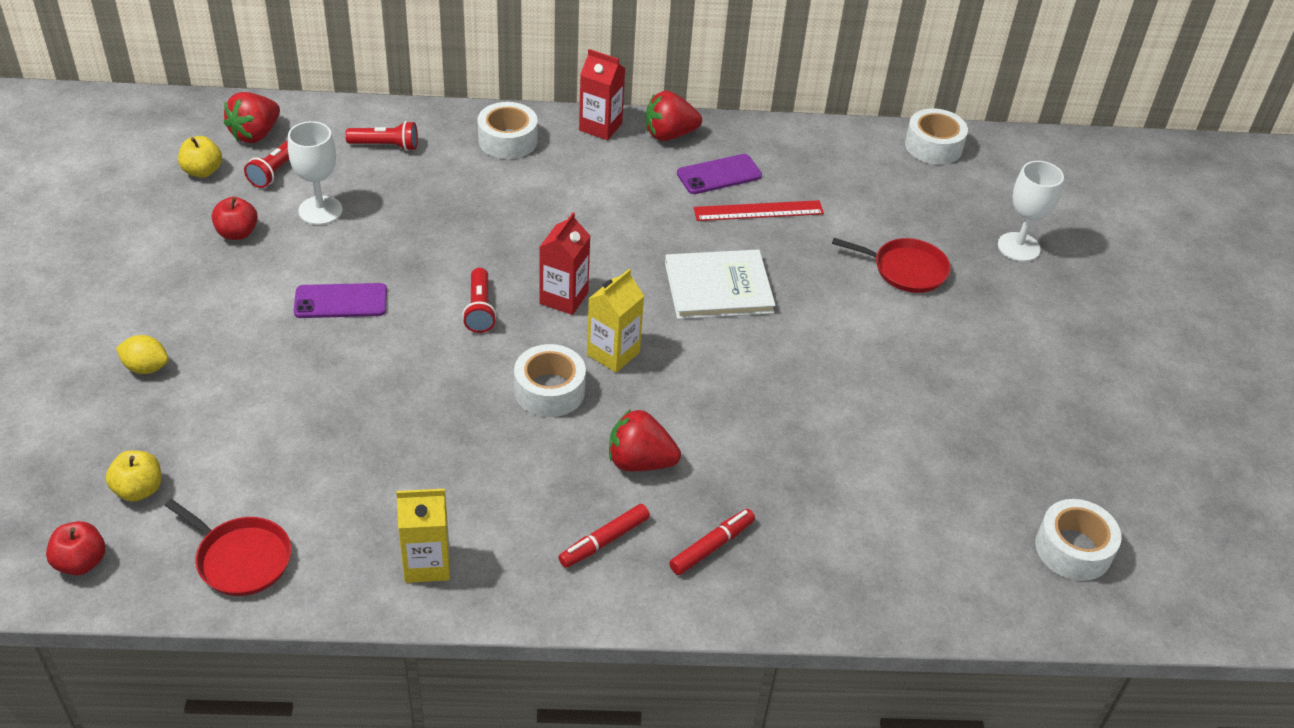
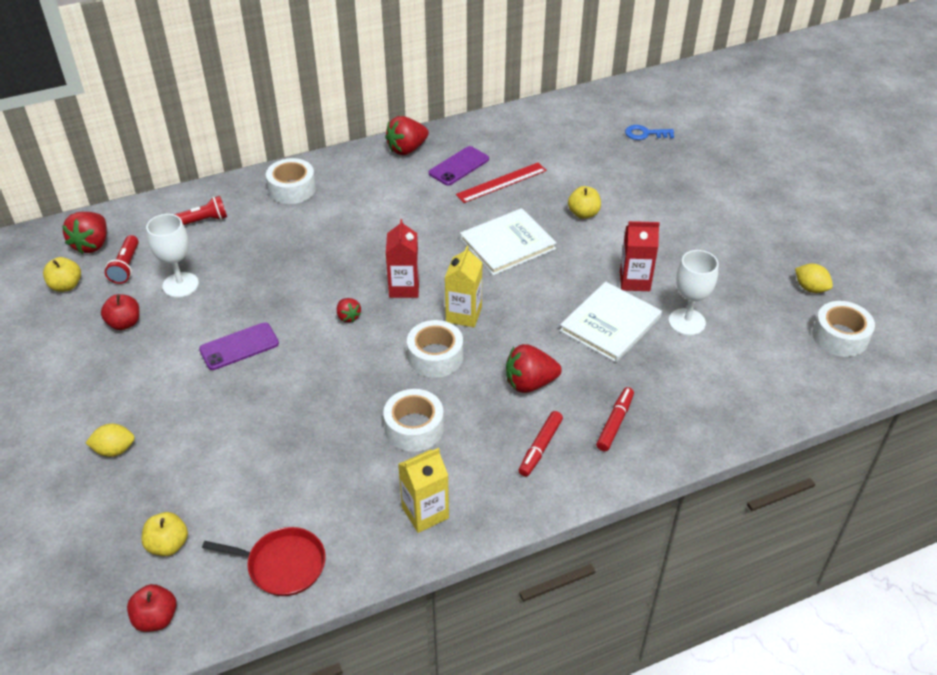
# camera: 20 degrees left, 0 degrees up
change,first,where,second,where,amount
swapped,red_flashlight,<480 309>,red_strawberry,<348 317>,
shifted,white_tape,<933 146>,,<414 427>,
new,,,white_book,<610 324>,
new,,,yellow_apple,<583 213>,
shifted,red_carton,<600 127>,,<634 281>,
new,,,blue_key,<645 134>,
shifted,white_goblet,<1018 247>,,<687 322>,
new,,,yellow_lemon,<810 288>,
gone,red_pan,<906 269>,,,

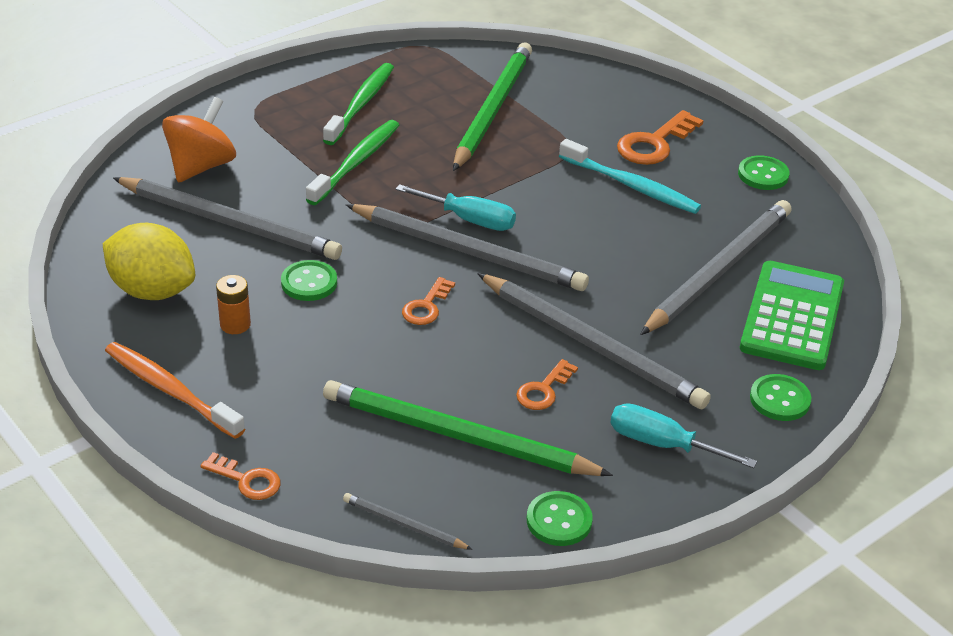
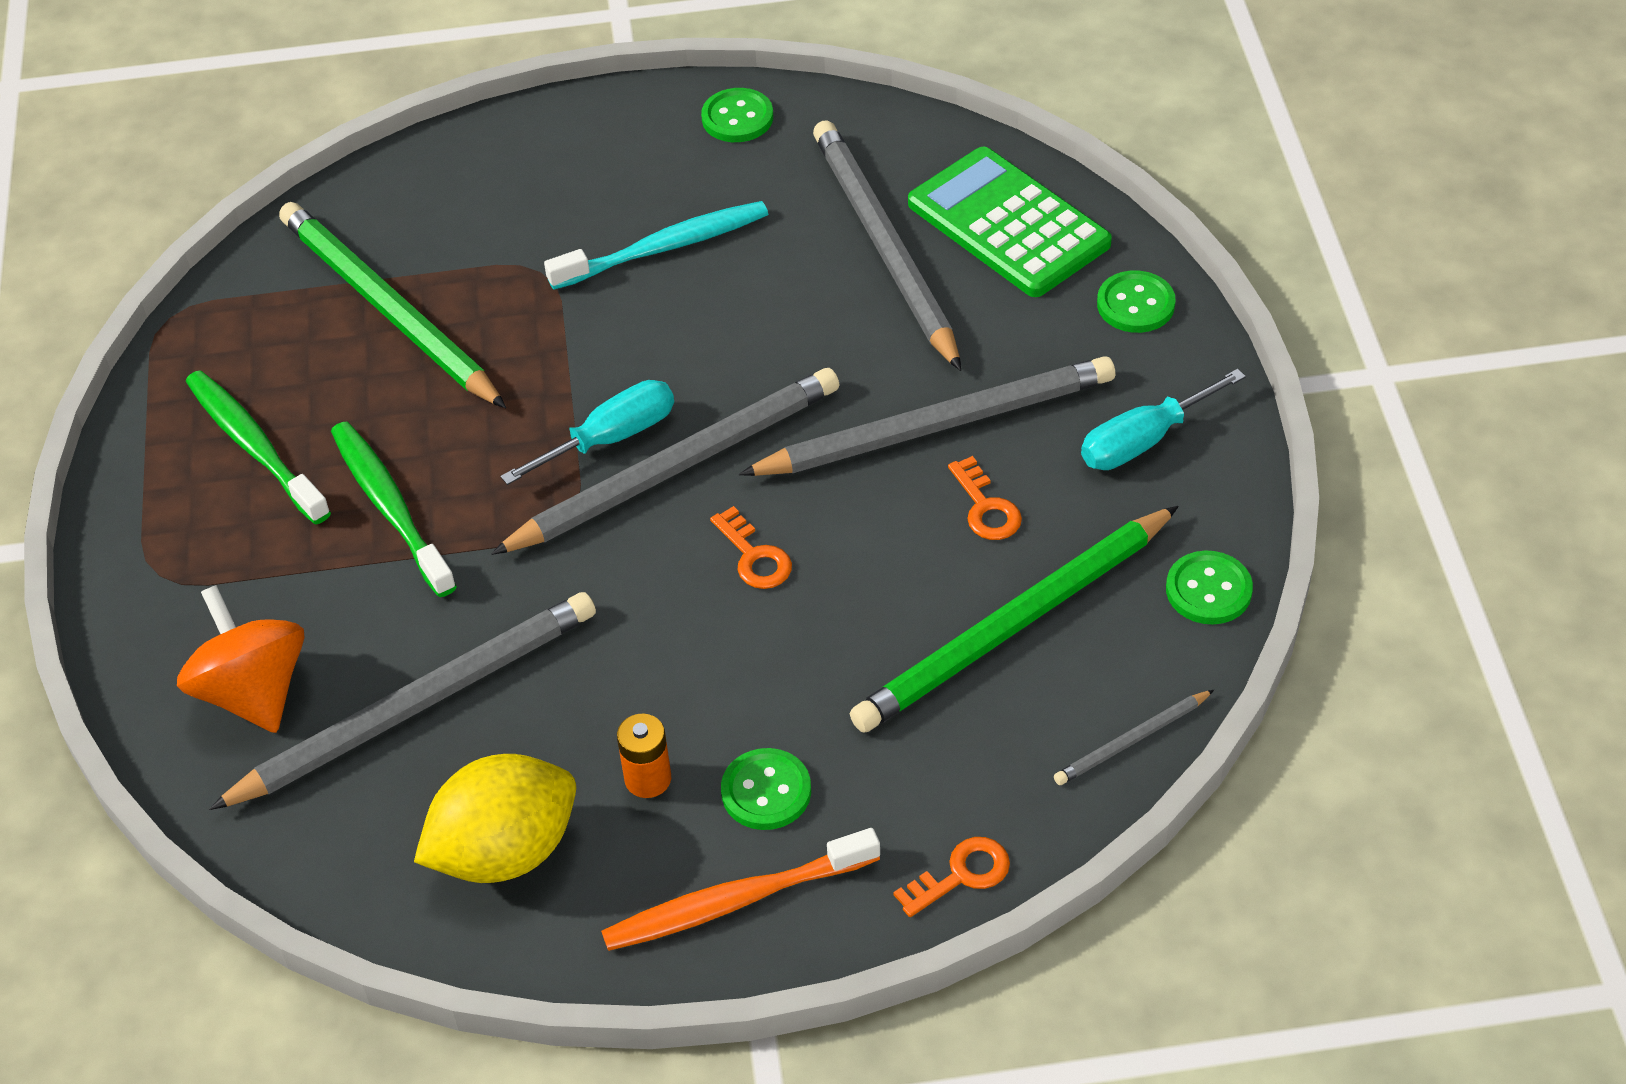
# camera: 55 degrees left, 10 degrees up
change,first,where,second,where,amount
shifted,green_button,<309 282>,,<766 791>,
gone,orange_key,<654 143>,,,

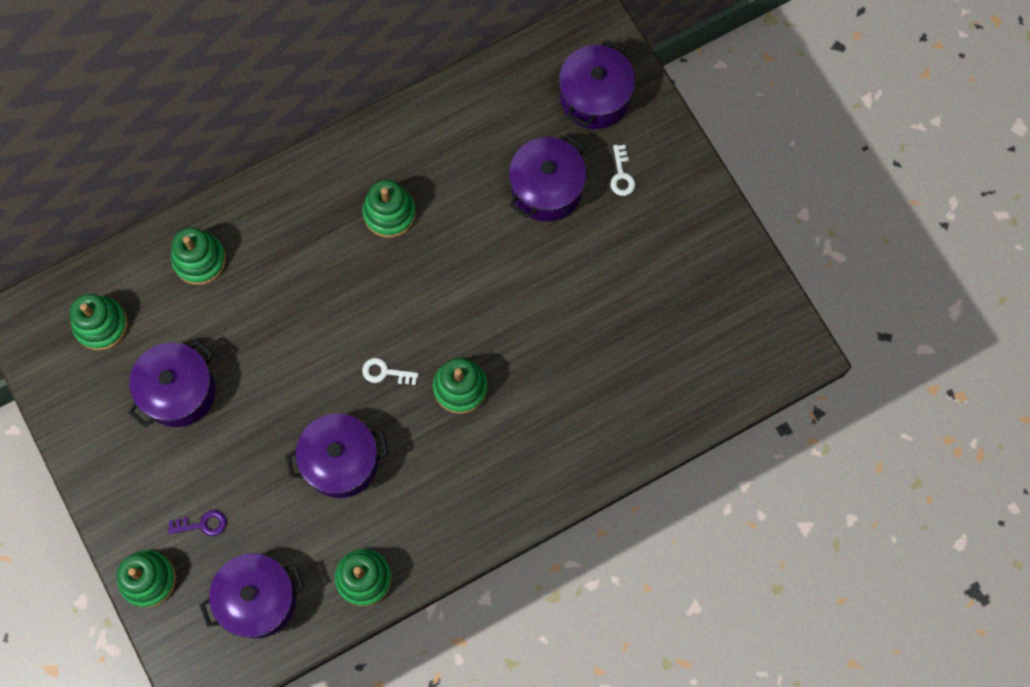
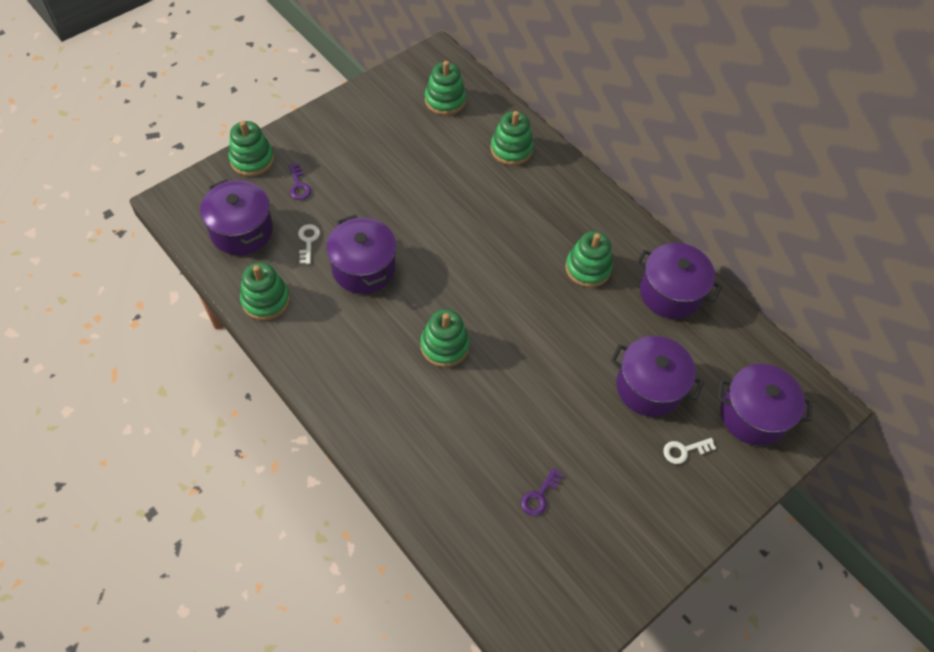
# camera: 75 degrees right, 15 degrees down
change,first,where,second,where,amount
shifted,white_key,<385 372>,,<308 241>,
new,,,purple_key,<539 496>,
shifted,purple_pot,<179 391>,,<670 293>,

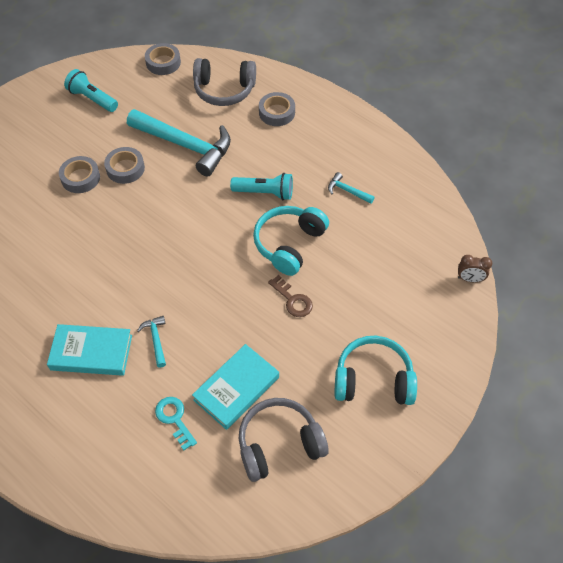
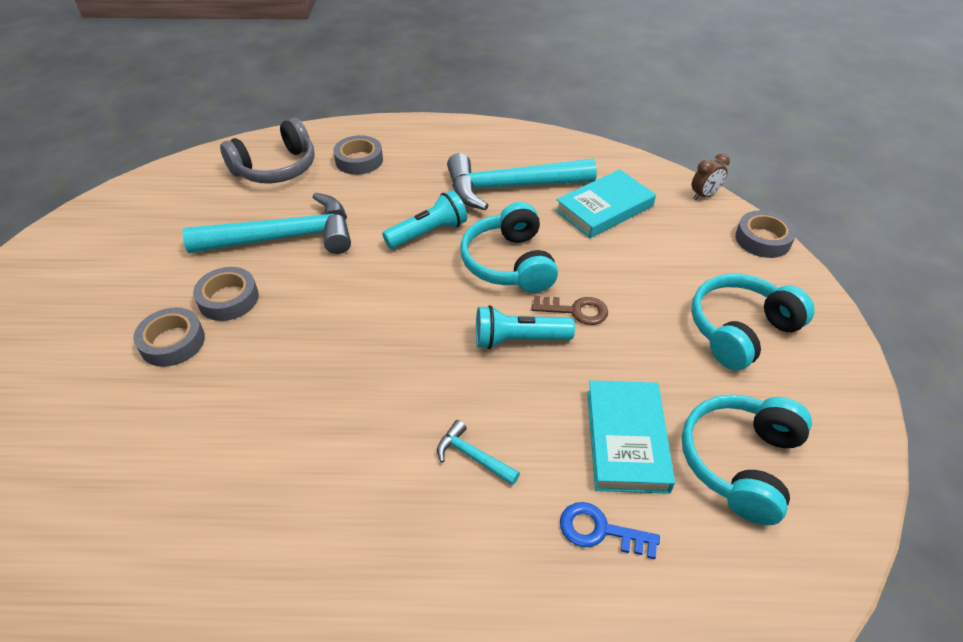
# camera: 40 degrees left, 10 degrees down
change,first,where,second,where,amount
scaled,turquoise_hammer,<347 191>,,<510 187>,x2.37
shifted,turquoise_flashlight,<92 99>,,<518 339>,
shifted,turquoise_book,<91 352>,,<604 208>,
repainted,turquoise_key,<174 419>,blue_key,<600 530>,
repainted,grey_headphones,<279 444>,turquoise_headphones,<740 462>,
shifted,grey_tape,<163 63>,,<762 239>,

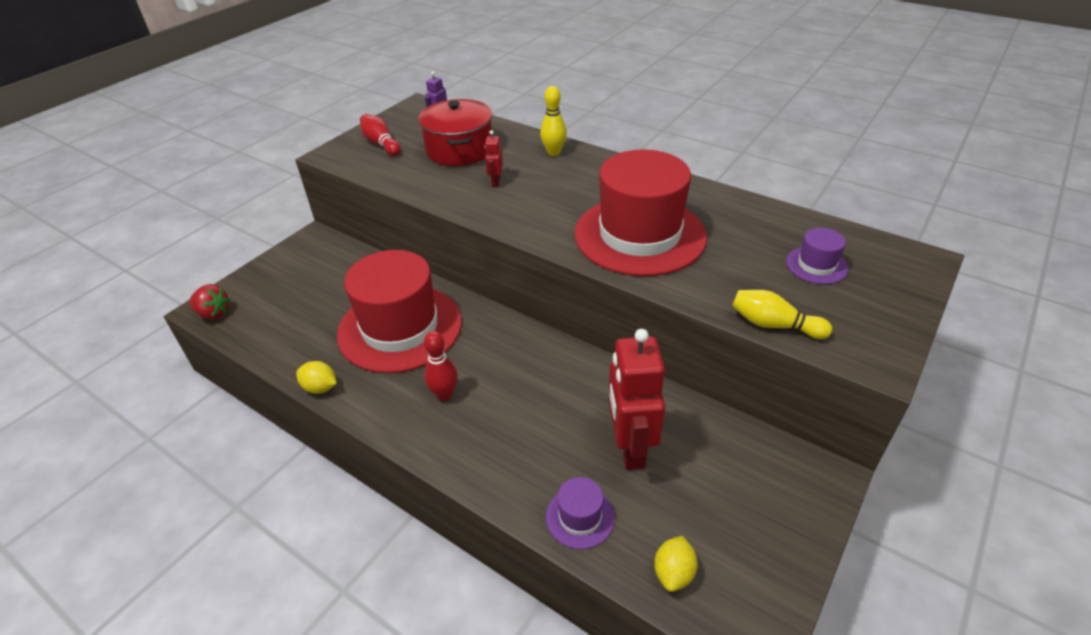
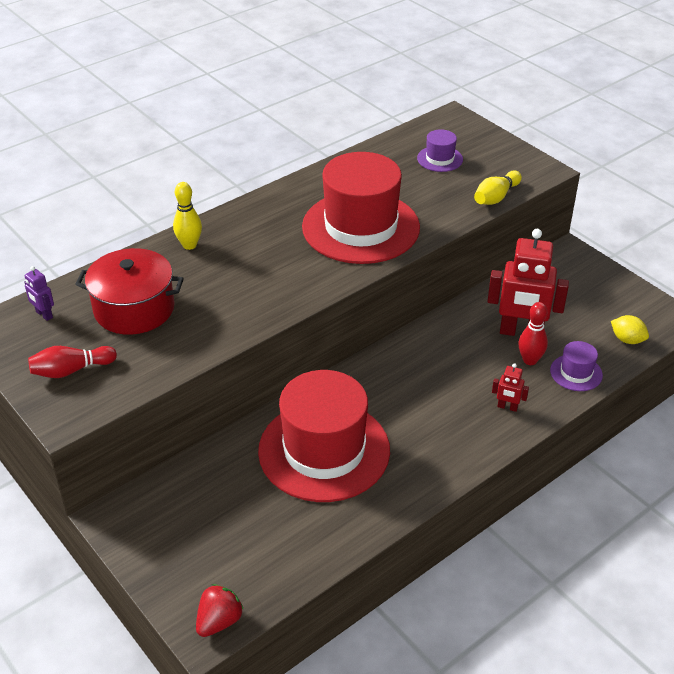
# camera: 75 degrees left, 0 degrees up
change,first,where,second,where,amount
shifted,red_robot,<495 182>,,<507 407>,
shifted,red_bowling_pin,<444 394>,,<530 360>,
gone,yellow_lemon,<320 388>,,,

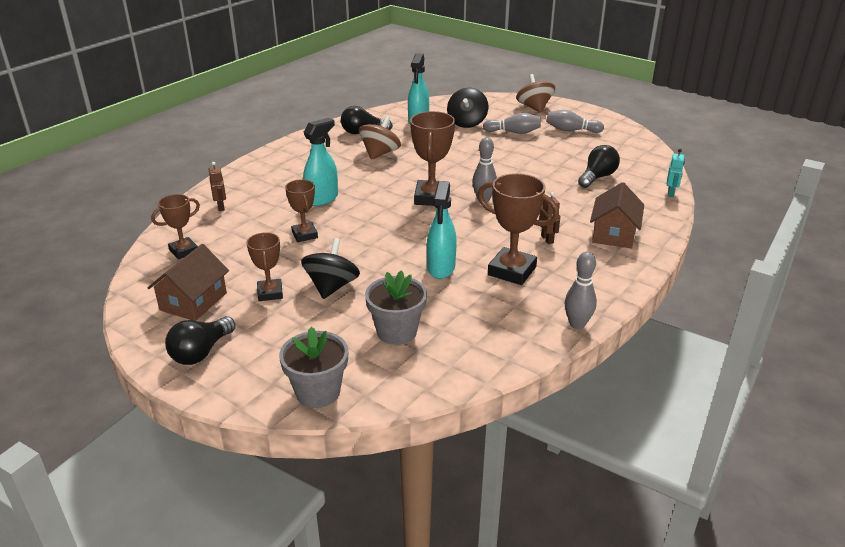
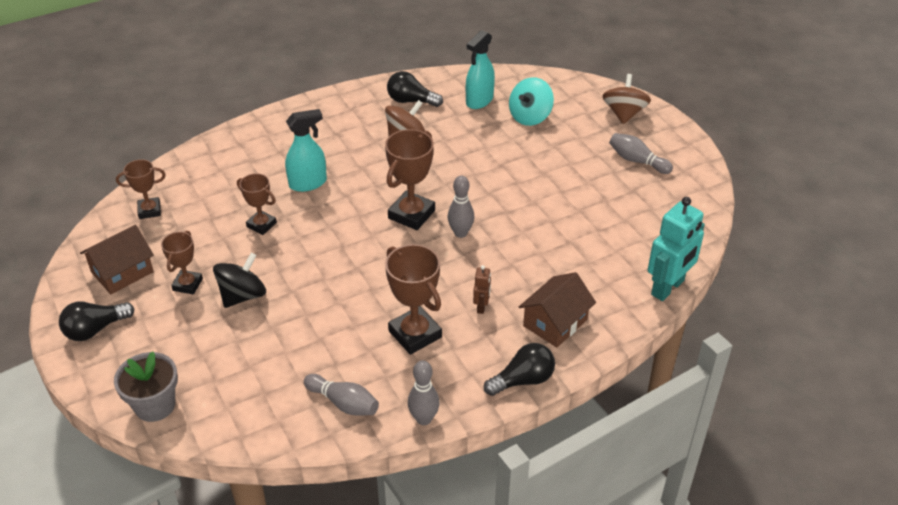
# camera: 25 degrees right, 10 degrees up
change,first,where,second,where,amount
rotated,brown_trophy,<304 235>,,<261 225>,60 degrees counterclockwise
shifted,grey_bowling_pin,<513 132>,,<343 403>,
shifted,black_light_bulb,<597 177>,,<523 380>,
repainted,black_spinning_top,<467 123>,turquoise_spinning_top,<530 116>,
scaled,turquoise_robot,<671 193>,,<668 288>,x2.11
gone,brown_robot,<221 207>,,,
gone,grey_flower_pot,<397 332>,,,
gone,turquoise_spray_bottle,<441 268>,,,

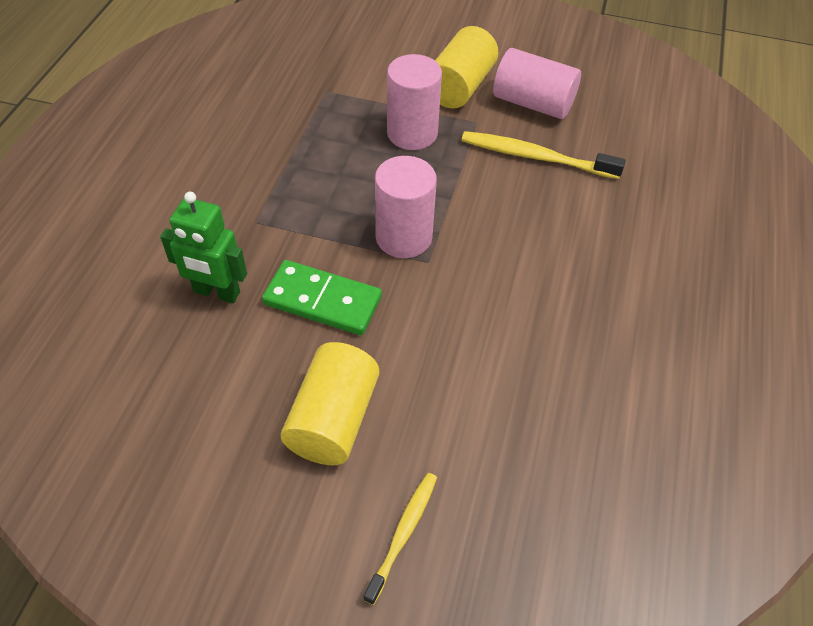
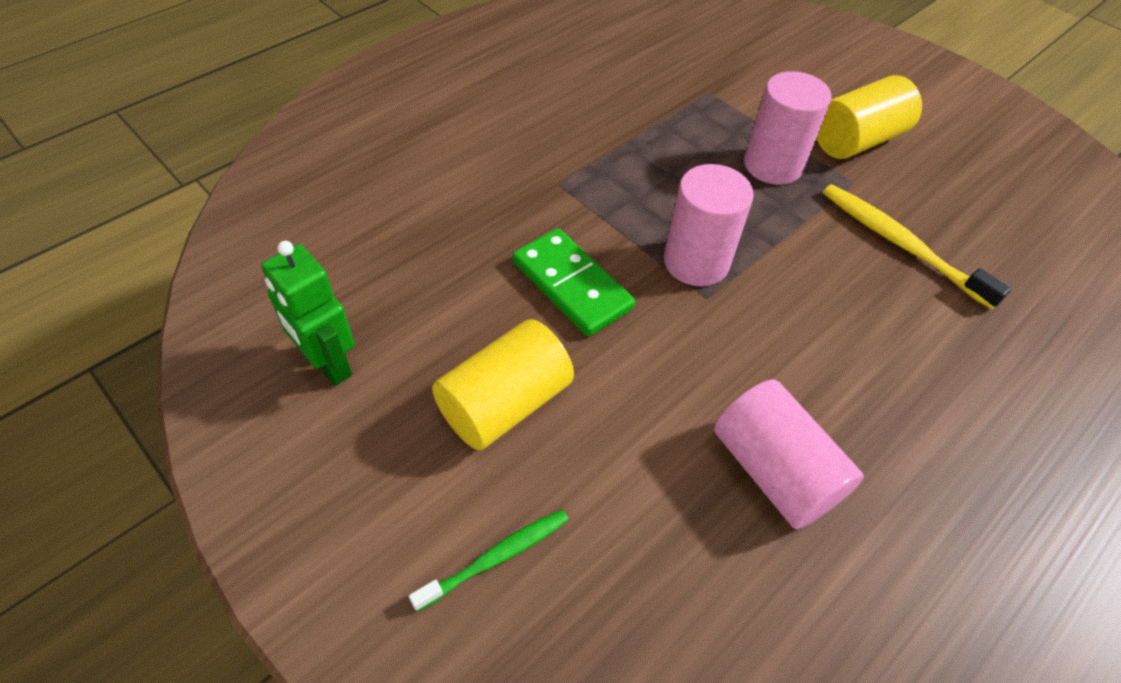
# camera: 30 degrees right, 0 degrees up
change,first,where,second,where,amount
shifted,green_robot,<216 292>,,<328 364>,
repainted,yellow_toothbrush,<403 534>,green_toothbrush,<495 558>,
shifted,pink_cylinder,<533 103>,,<774 471>,

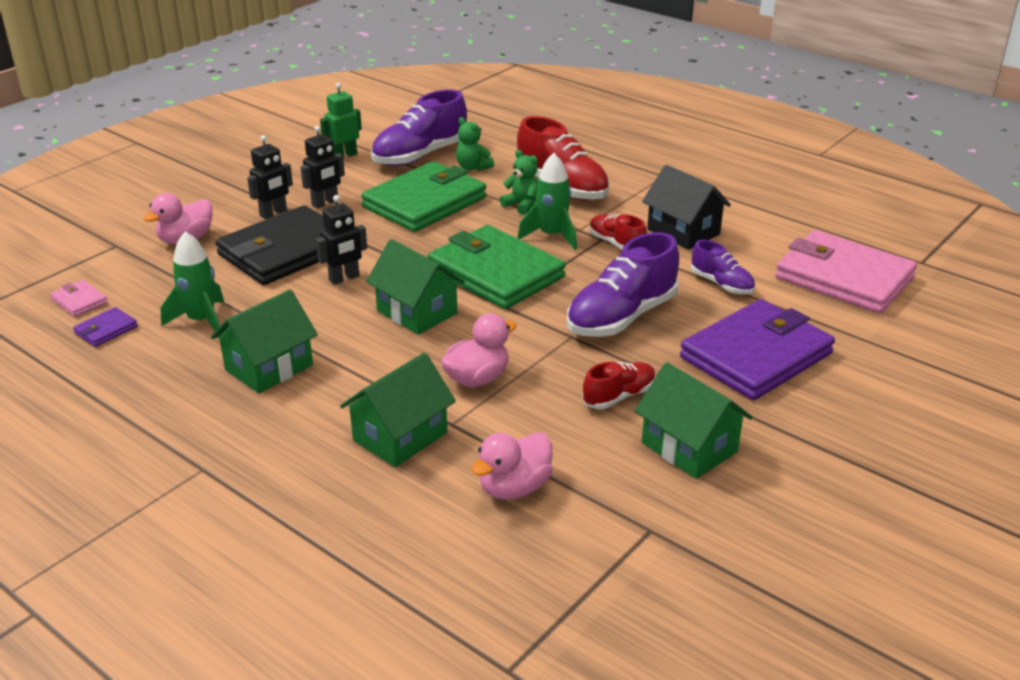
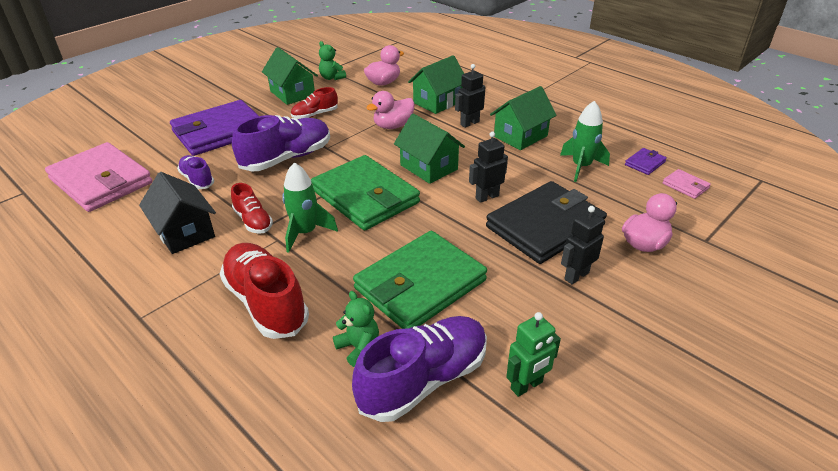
# camera: 175 degrees left, 5 degrees up
change,first,where,second,where,amount
shifted,green_teddy_bear,<522 205>,,<332 78>,
shifted,black_robot,<325 203>,,<469 123>,

